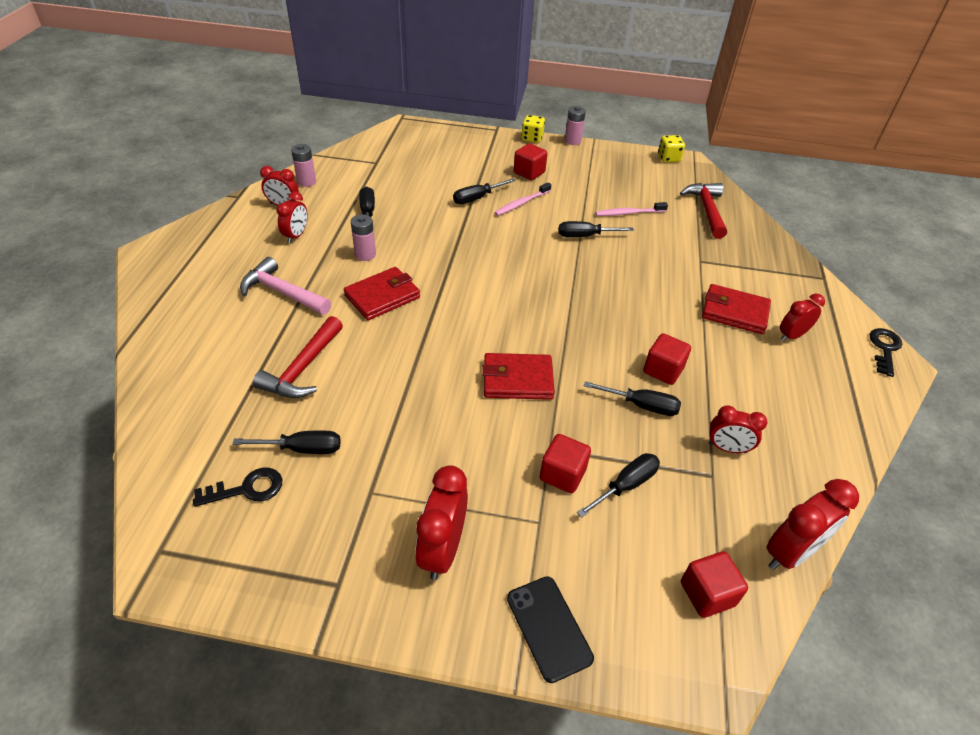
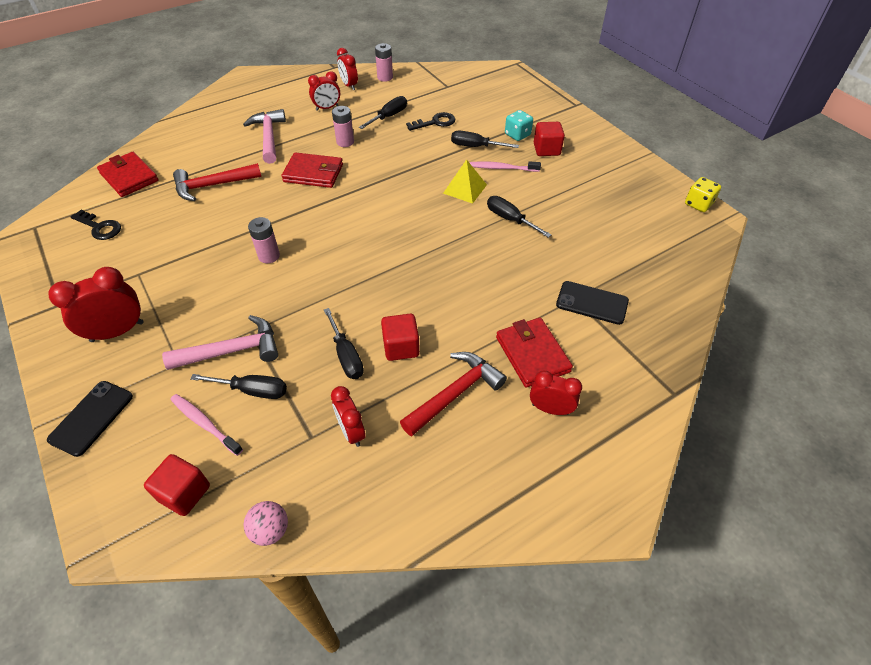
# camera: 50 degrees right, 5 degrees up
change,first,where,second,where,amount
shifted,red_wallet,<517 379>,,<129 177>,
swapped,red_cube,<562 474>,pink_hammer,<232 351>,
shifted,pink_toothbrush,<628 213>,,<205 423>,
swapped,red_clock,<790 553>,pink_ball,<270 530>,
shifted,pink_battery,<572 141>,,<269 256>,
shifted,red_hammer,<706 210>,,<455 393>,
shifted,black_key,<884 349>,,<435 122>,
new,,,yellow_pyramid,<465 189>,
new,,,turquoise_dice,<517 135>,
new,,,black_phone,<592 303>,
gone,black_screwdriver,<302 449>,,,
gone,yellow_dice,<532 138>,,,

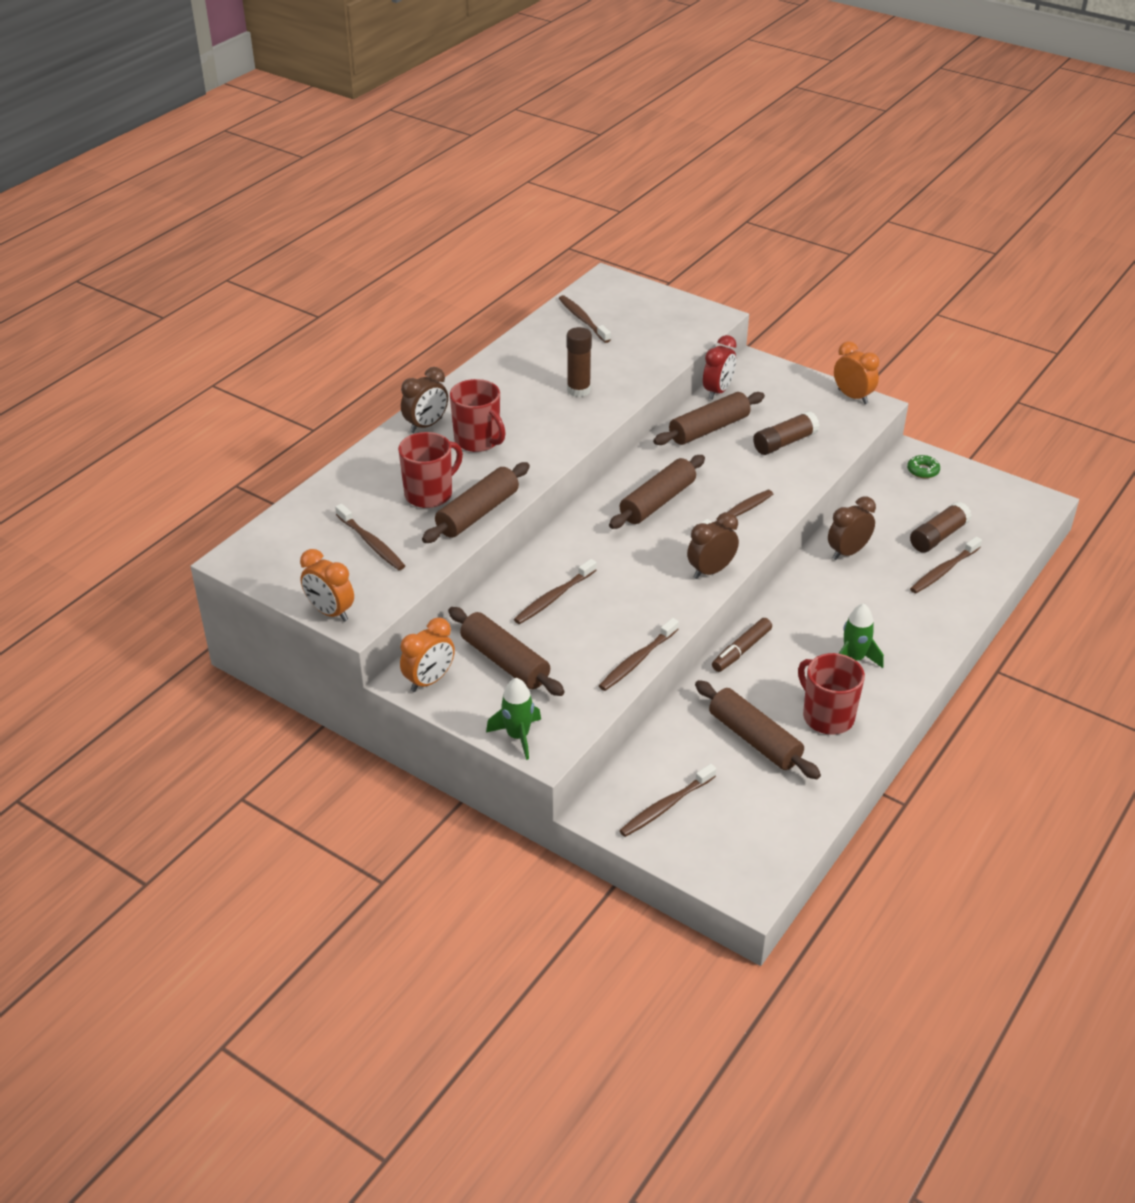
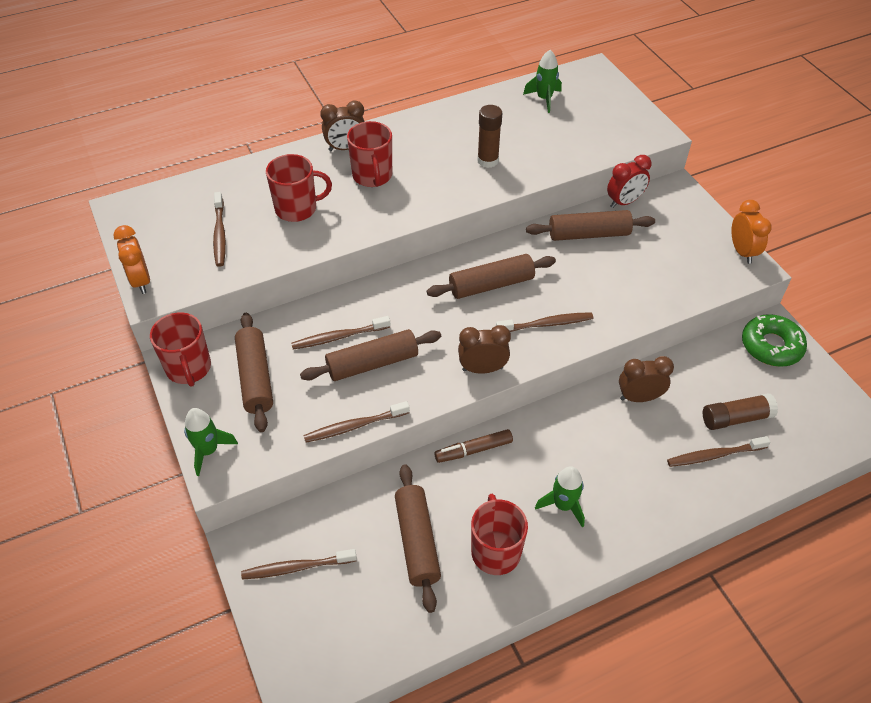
# camera: 30 degrees right, 10 degrees up
change,first,where,second,where,amount
swapped,orange_clock,<429 680>,red_mug,<189 368>,
shifted,brown_rolling_pin,<478 513>,,<372 363>,
swapped,brown_toothbrush,<583 320>,green_rocket,<544 99>,
scaled,green_donut,<923 470>,,<771 346>,x1.94
gone,brown_glue_stick,<784 442>,,,

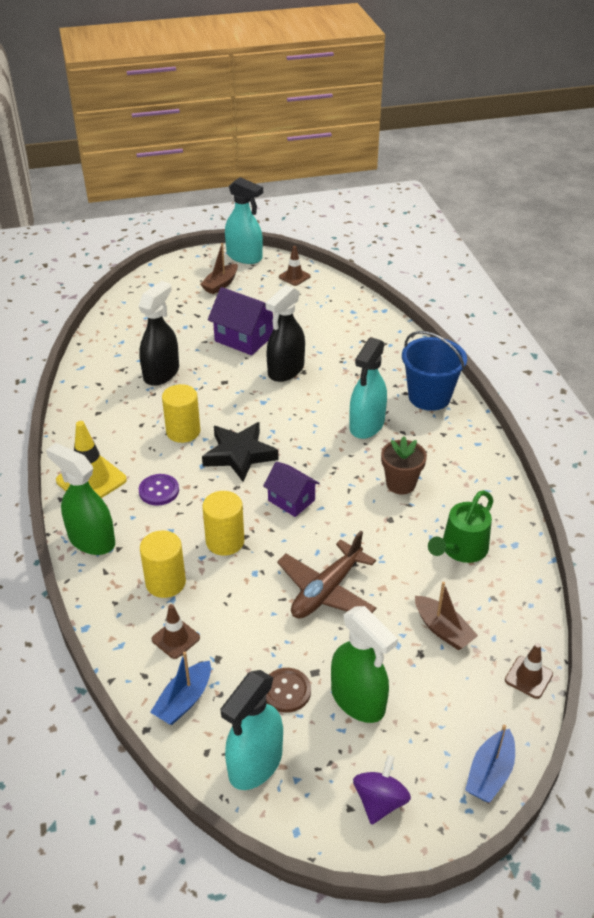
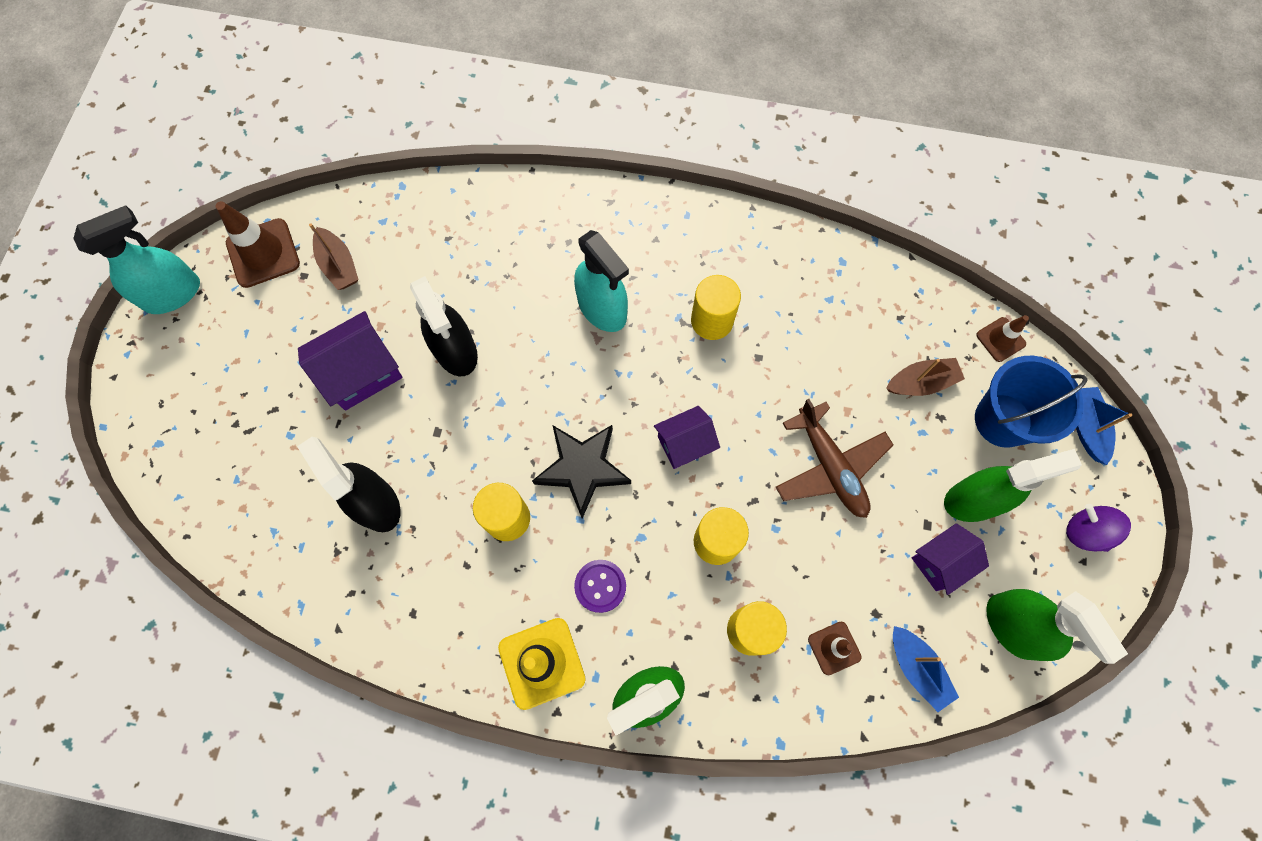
# camera: 65 degrees left, 30 degrees up
change,first,where,second,where,amount
scaled,brown_traffic_cone,<294 277>,,<263 253>,x1.71
shifted,brown_boat,<220 284>,,<339 265>,
swapped,brown_flower_pot,<400 484>,yellow_cylinder,<712 321>,
swapped,brown_button,<286 691>,purple_house,<941 562>,
shifted,blue_bucket,<429 397>,,<1003 420>,
repainted,turquoise_spray_bottle,<255 764>,green_spray_bottle,<1012 627>,
rotated,blue_boat,<489 773>,,<1086 426>,150 degrees counterclockwise
gone,green_watering_can,<460 549>,,,

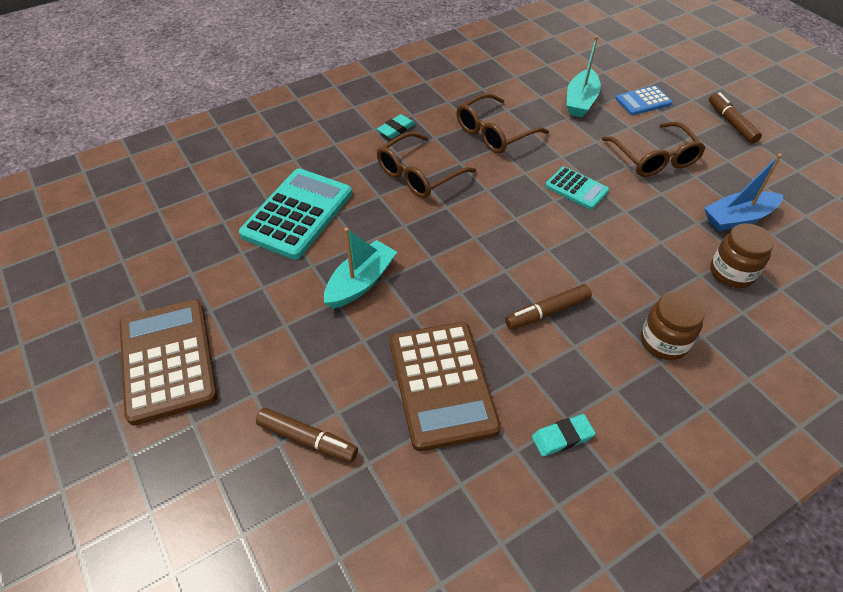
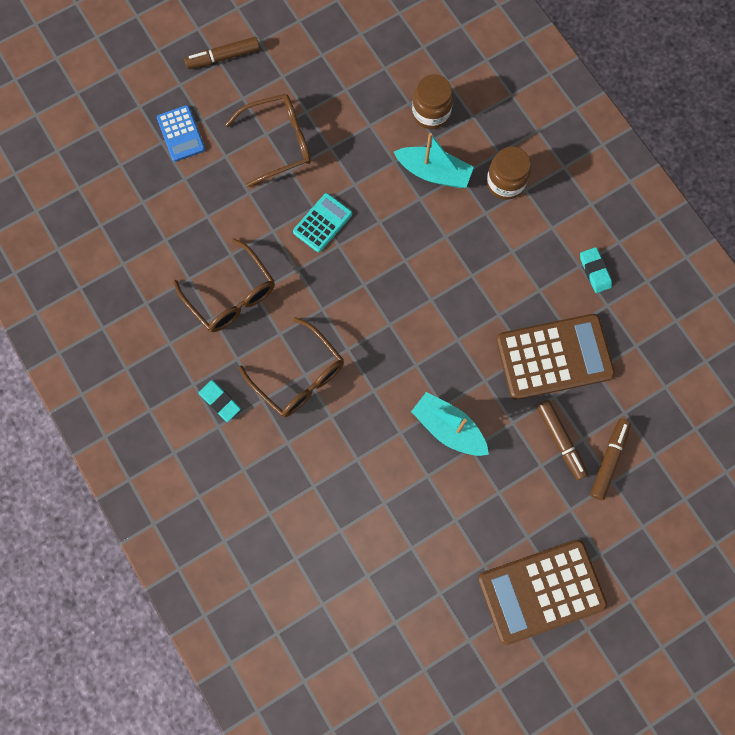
# camera: 90 degrees left, 25 degrees up
change,first,where,second,where,amount
shifted,turquoise_boat,<581 101>,,<433 172>,
shifted,brown_marker,<547 312>,,<560 441>,
gone,turquoise_calculator,<298 214>,,,
gone,blue_boat,<738 218>,,,

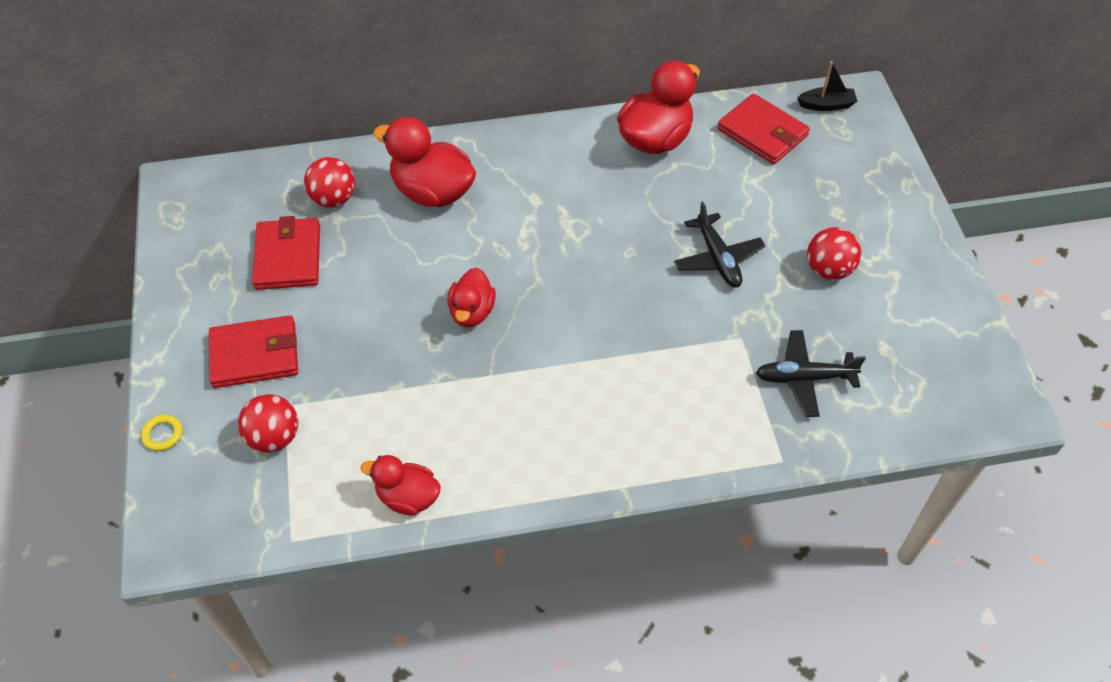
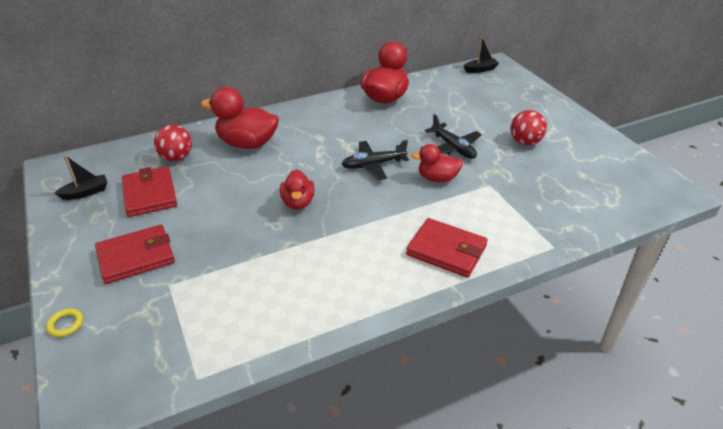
# camera: 15 degrees left, 15 degrees down
change,first,where,second,where,amount
new,,,black_boat,<86 192>,
shifted,black_plane,<804 378>,,<373 165>,
shifted,red_wallet,<762 132>,,<446 250>,
shifted,red_duck,<408 497>,,<437 178>,
gone,red_ball,<274 437>,,,

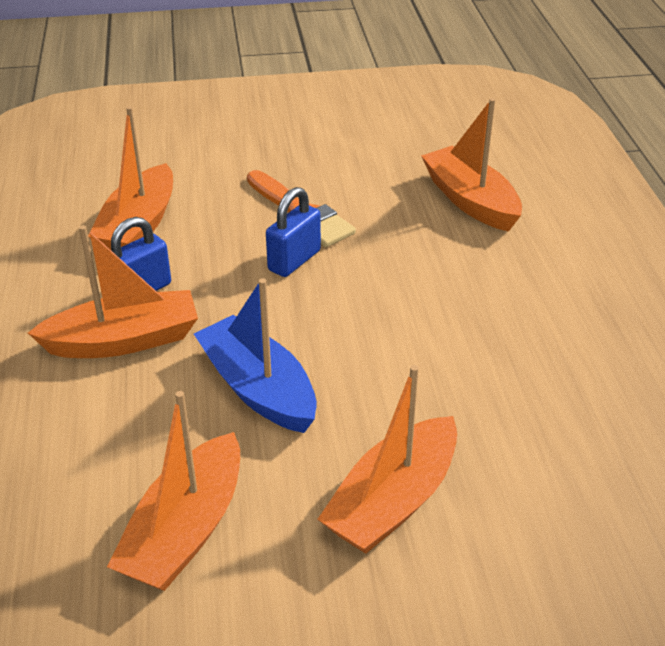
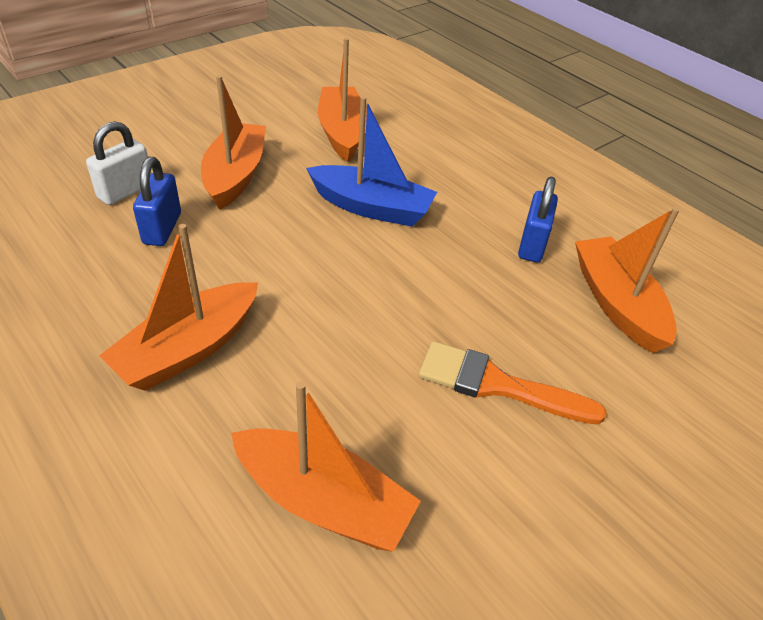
# camera: 145 degrees right, 5 degrees up
change,first,where,second,where,amount
new,,,white_padlock,<125 191>,
shifted,orange_boat,<124 340>,,<188 349>,
shifted,blue_padlock,<294 260>,,<162 228>,

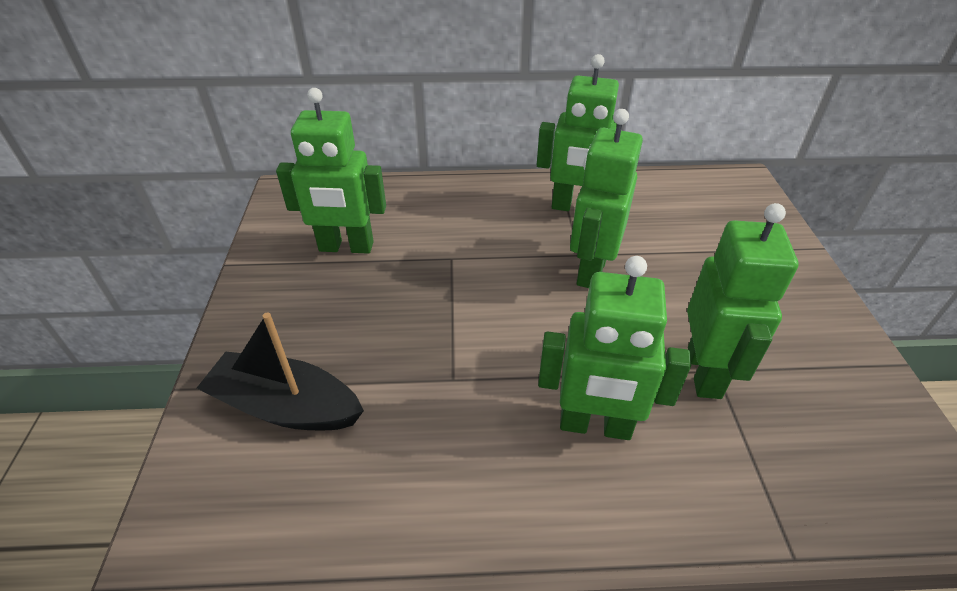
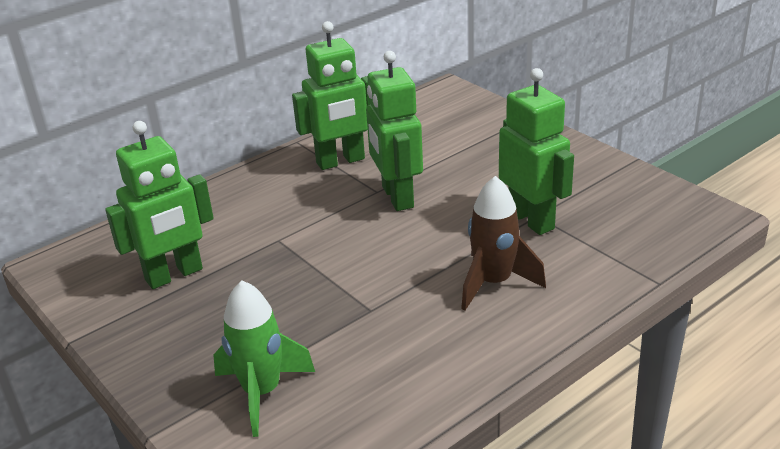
# camera: 35 degrees left, 10 degrees down
change,first,where,second,where,amount
swapped,black_boat,<286 406>,green_rocket,<262 392>,
swapped,green_robot,<595 425>,brown_rocket,<493 283>,

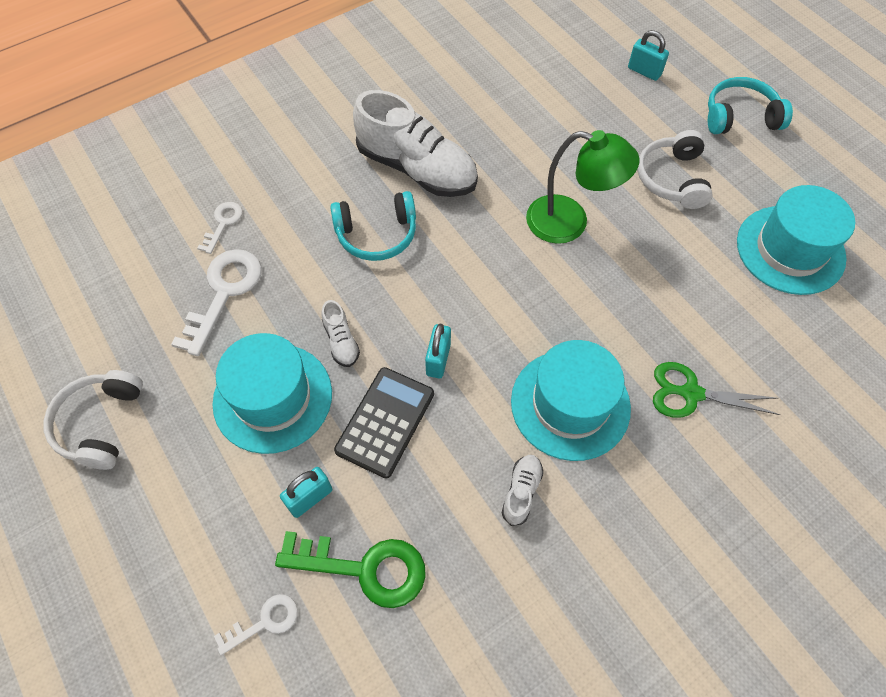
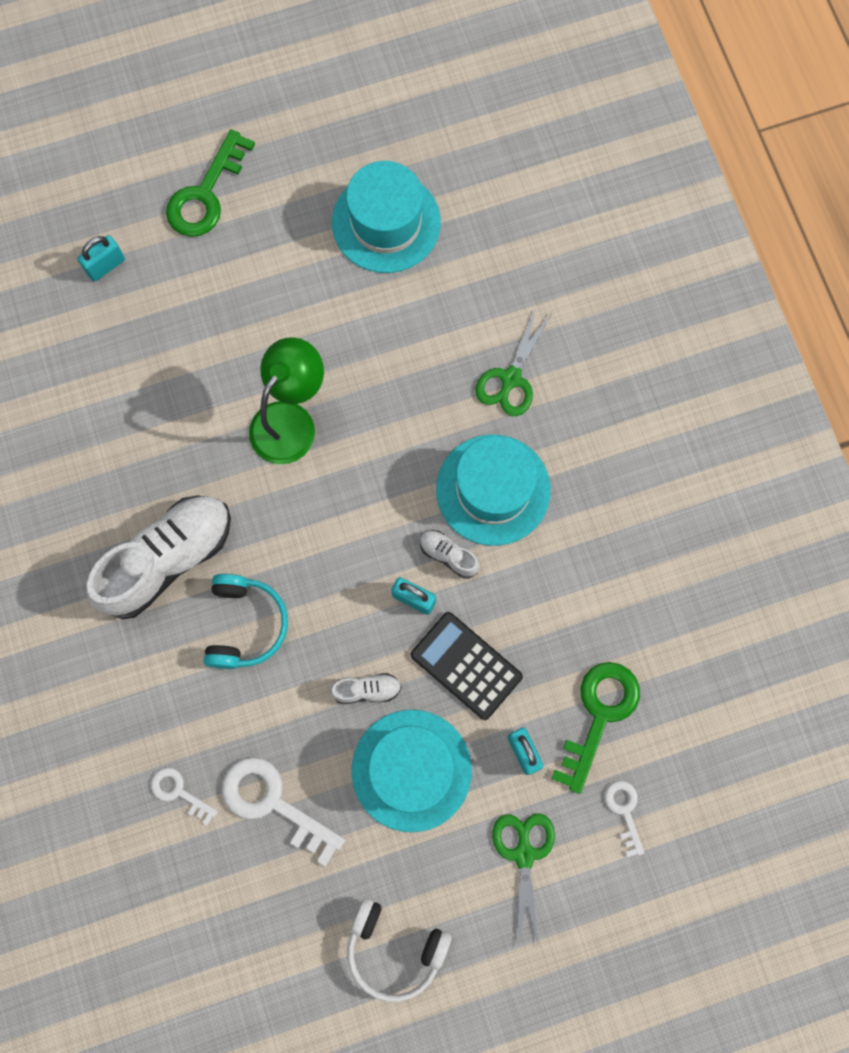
# camera: 75 degrees left, 15 degrees up
change,first,where,second,where,amount
swapped,turquoise_headphones,<740 117>,green_key,<206 194>,
shifted,white_shoe,<521 492>,,<448 555>,
new,,,green_scissors,<524 854>,
gone,white_headphones,<672 179>,,,

